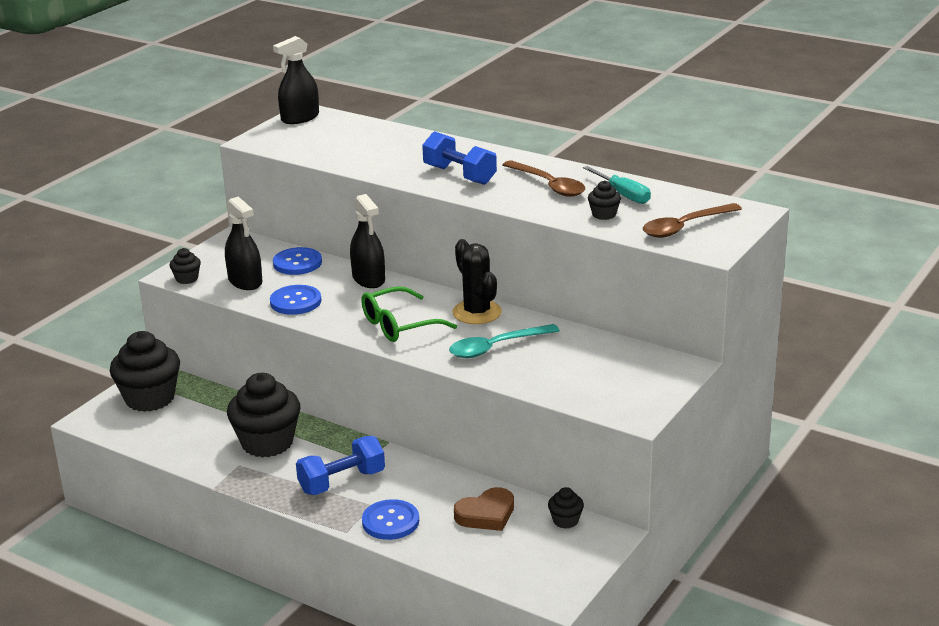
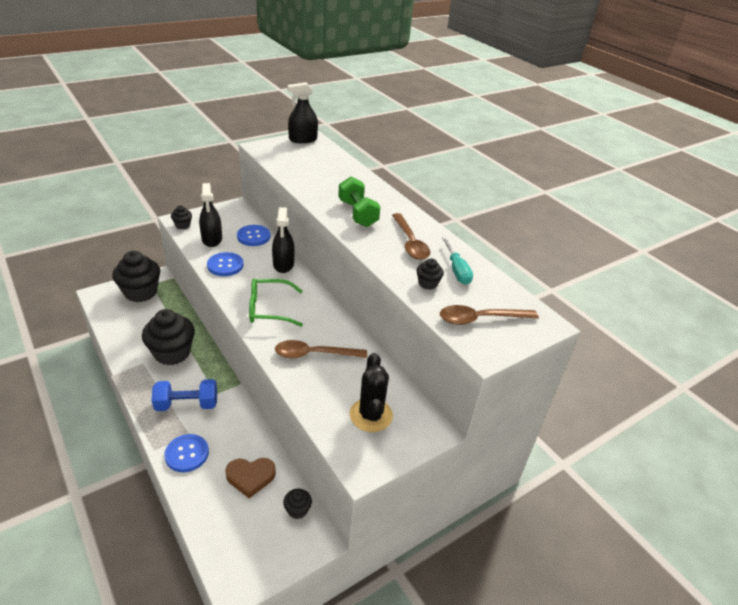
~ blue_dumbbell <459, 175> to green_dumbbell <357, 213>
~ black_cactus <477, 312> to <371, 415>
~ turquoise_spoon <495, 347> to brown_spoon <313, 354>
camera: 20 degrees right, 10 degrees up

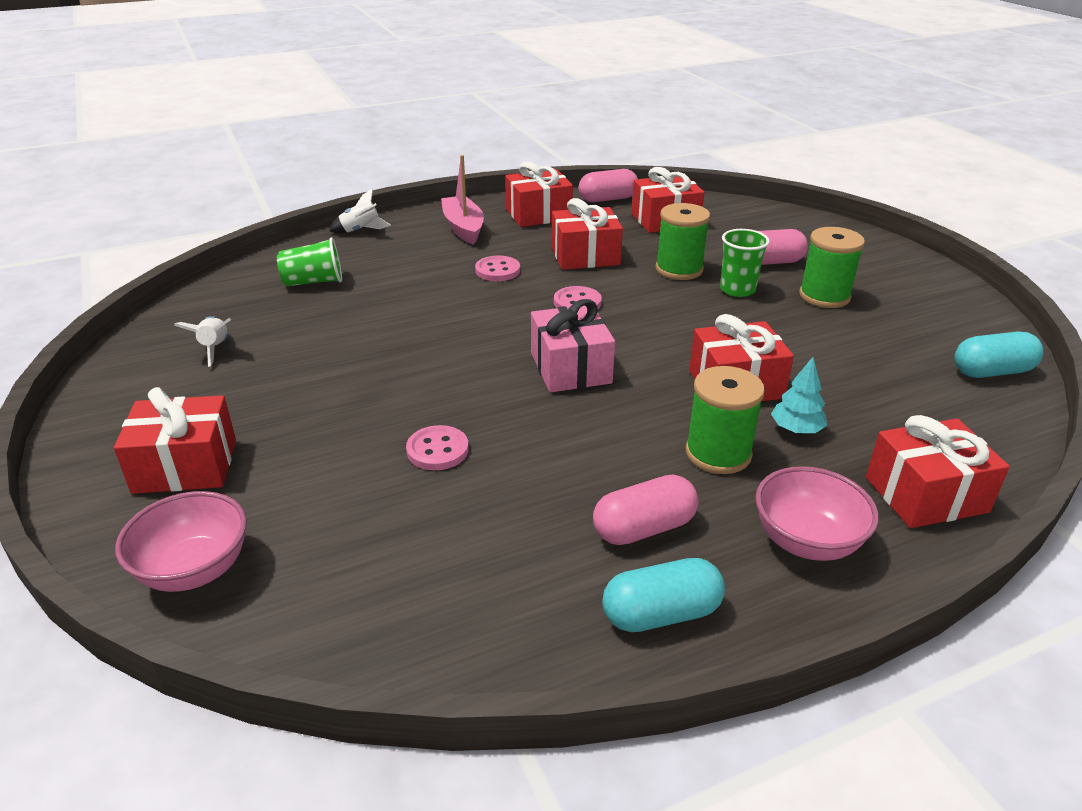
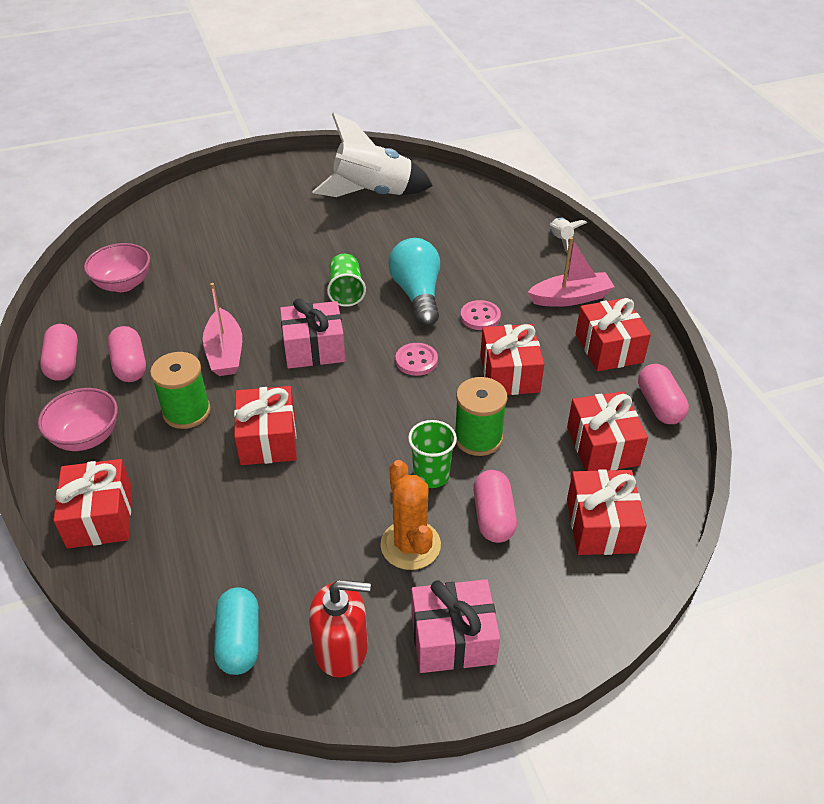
~ green_spool <824, 296> to orange_cactus <410, 545>
~ green_cup <313, 282> to <346, 291>
~ white_rocket <215, 348> = <373, 193> x2.37
- turquoise_tree <796, 429>
~ red_gift <185, 466> to <601, 525>
- pink_button <437, 450>
~ pink_bowl <194, 570> to <123, 284>
~ turquoise_capsule <661, 614> to pink_capsule <63, 363>
+ turquoise_light_bulb <417, 294>
+ pink_boat <225, 352>
+ pink_gift <453, 638>
+ red_soap_dispenser <341, 648>
camera: 95 degrees right, 10 degrees up

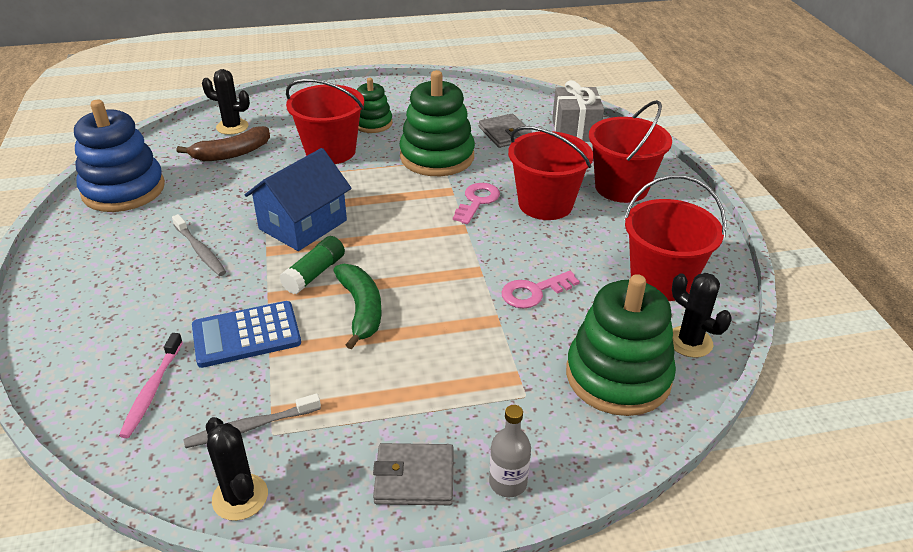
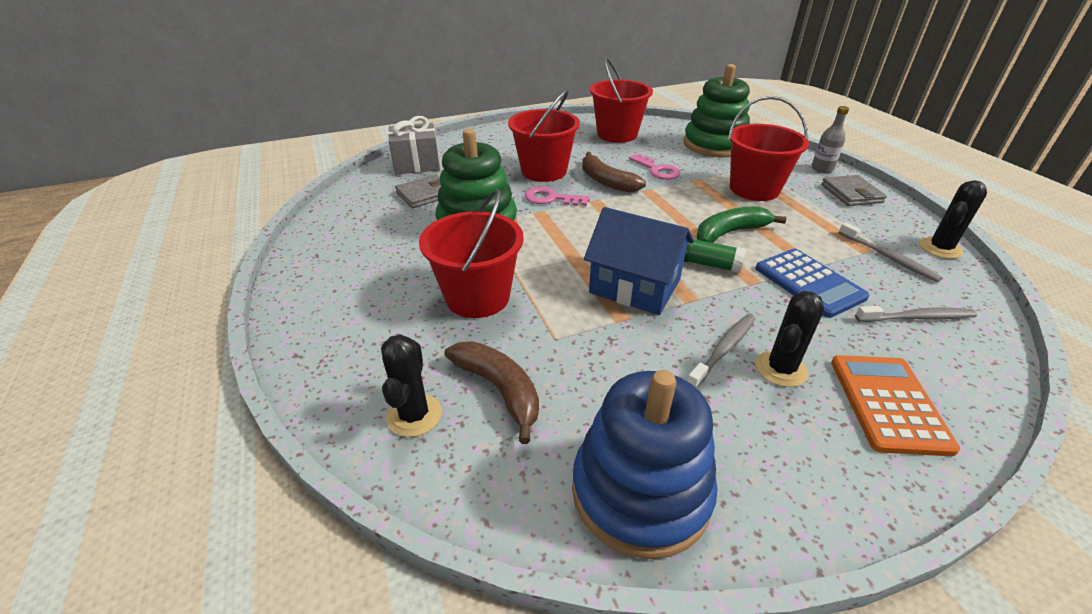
- green_stacking_toy <372, 123>
~ red_bucket <621, 187> to <754, 189>
~ black_cactus <689, 342> to <780, 369>
~ pink_toothbrush <152, 390> to grey_toothbrush <916, 317>
+ brown_banana <606, 181>
+ orange_calculator <888, 404>
camera: 100 degrees left, 0 degrees up

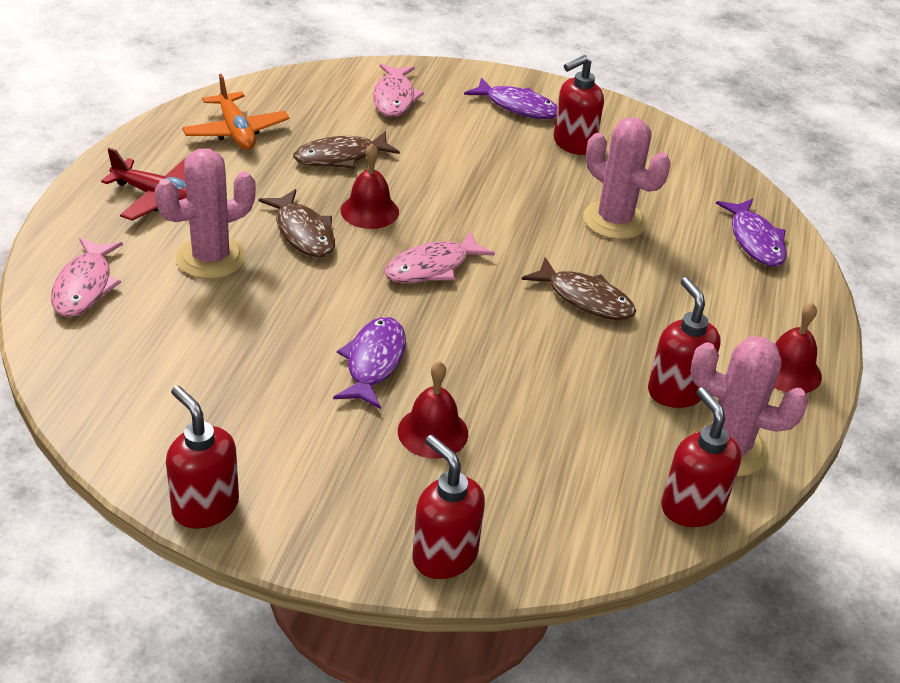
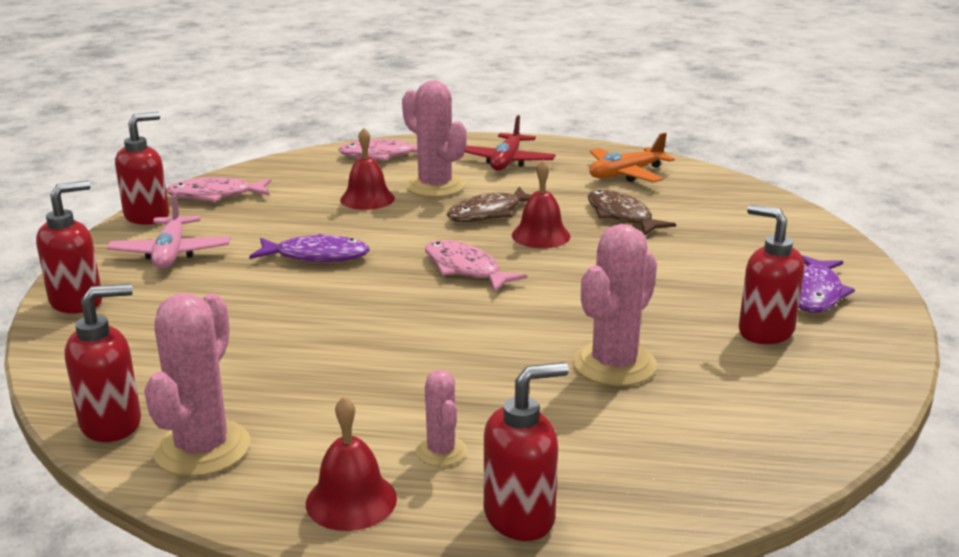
~ pink_fish <394, 98> to <215, 195>
- purple_fish <755, 240>
- brown_fish <585, 299>
~ red_soap_dispenser <675, 391> to <520, 516>
~ red_bell <433, 432> to <367, 199>
+ pink_plane <171, 253>
+ pink_cactus <441, 451>
camera: 85 degrees right, 15 degrees down

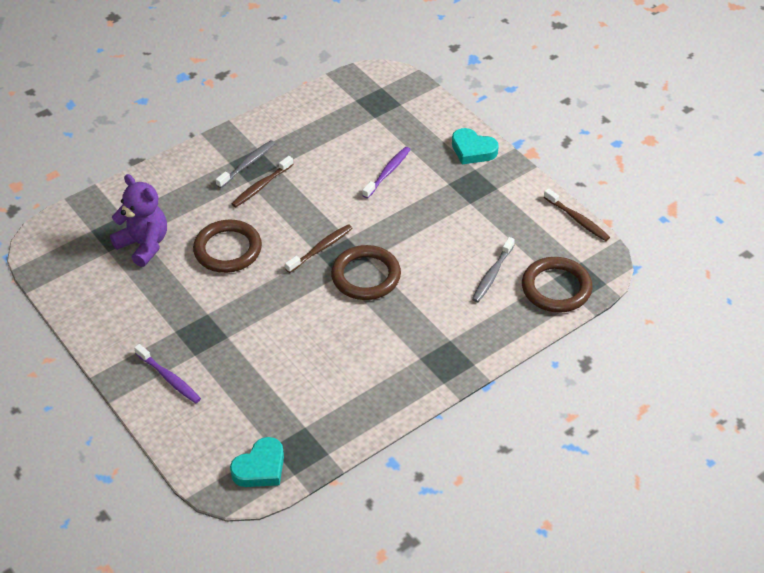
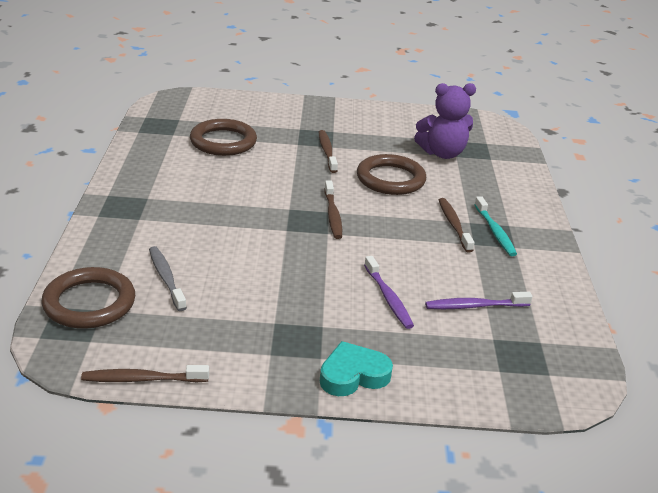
~ grey_toothbrush <247, 164> to turquoise_toothbrush <495, 232>
~ brown_ring <366, 276> to <223, 142>
~ purple_toothbrush <169, 378> to <474, 306>
- turquoise_heart <260, 468>
+ brown_toothbrush <327, 152>
camera: 125 degrees right, 15 degrees down

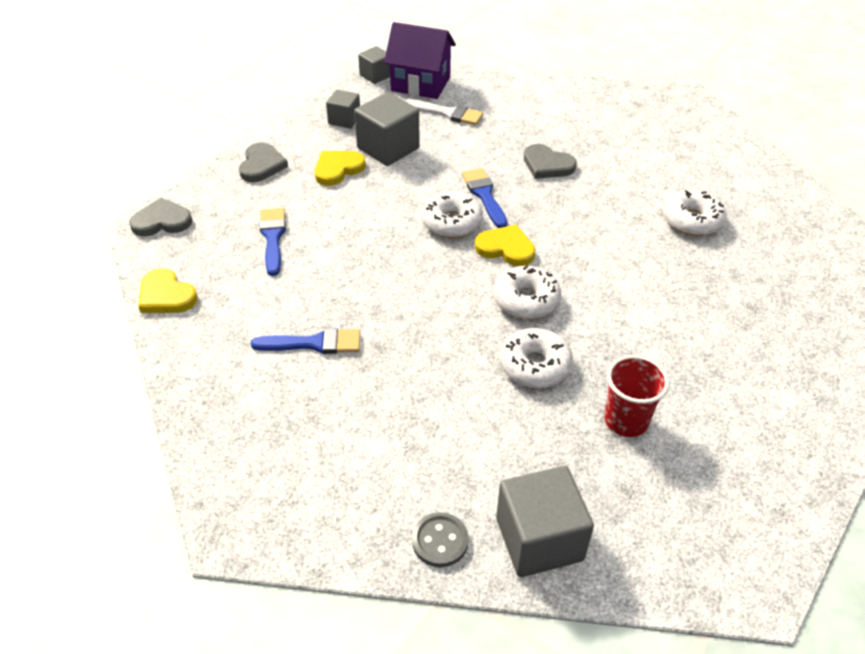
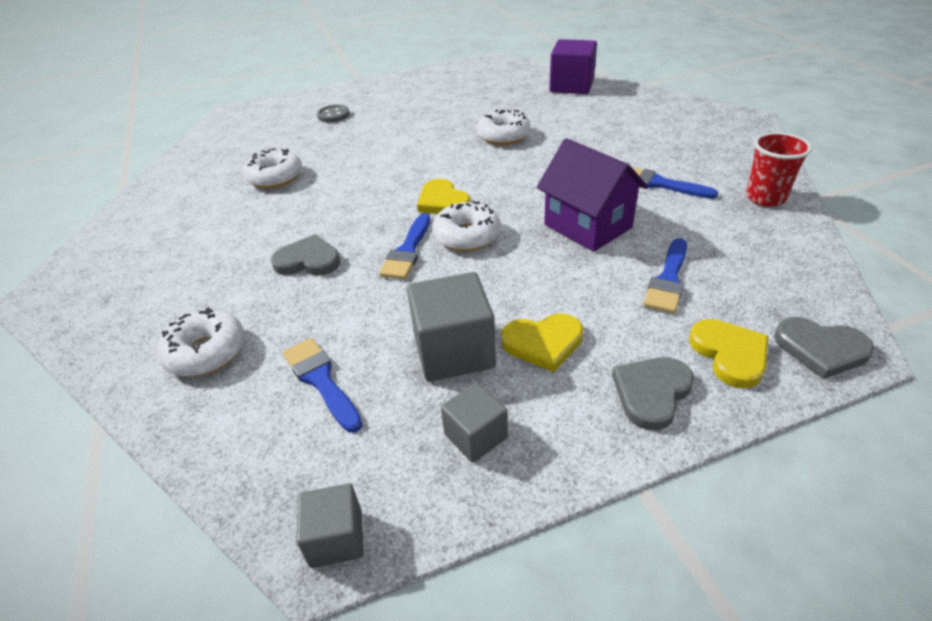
~ purple_house <420, 84> to <587, 226>
~ white_brush <447, 113> to blue_brush <321, 380>
~ grey_heart <547, 165> = <308, 260> 60 degrees counterclockwise
~ white_donut <526, 300> to <206, 352>
~ yellow_heart <166, 295> to <730, 354>
~ red_cup <626, 421> to <765, 197>
~ grey_cube <539, 539> to purple_cube <571, 86>
~ grey_button <440, 541> to <333, 115>
camera: 145 degrees left, 5 degrees down

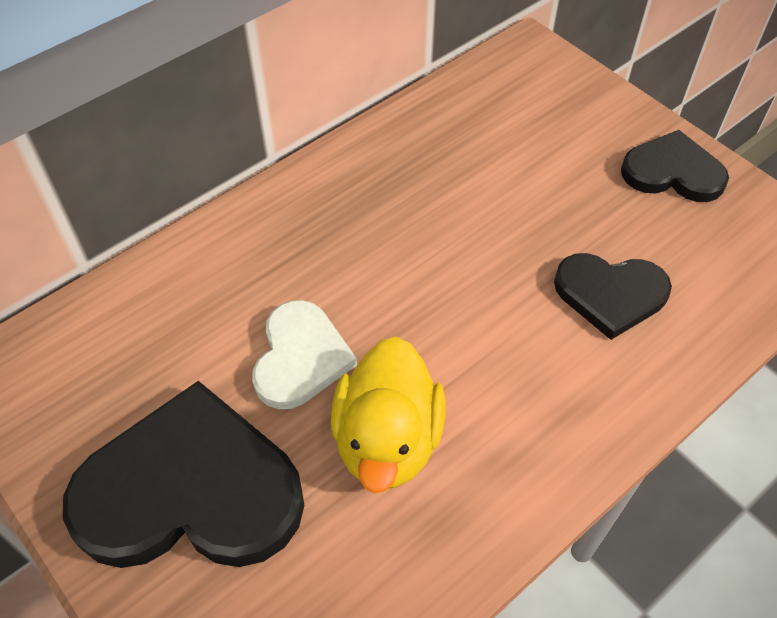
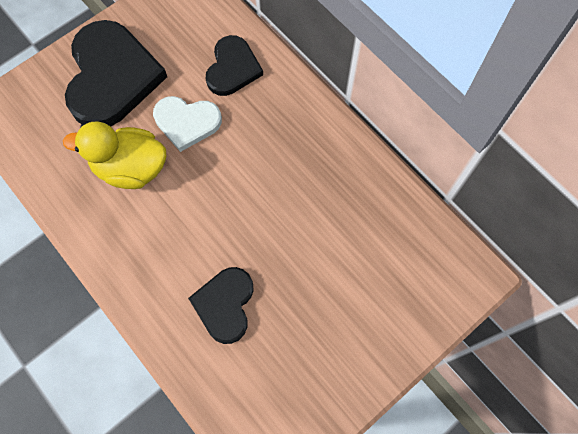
~ black_heart <672, 172> to <232, 68>
camera: 90 degrees right, 15 degrees up

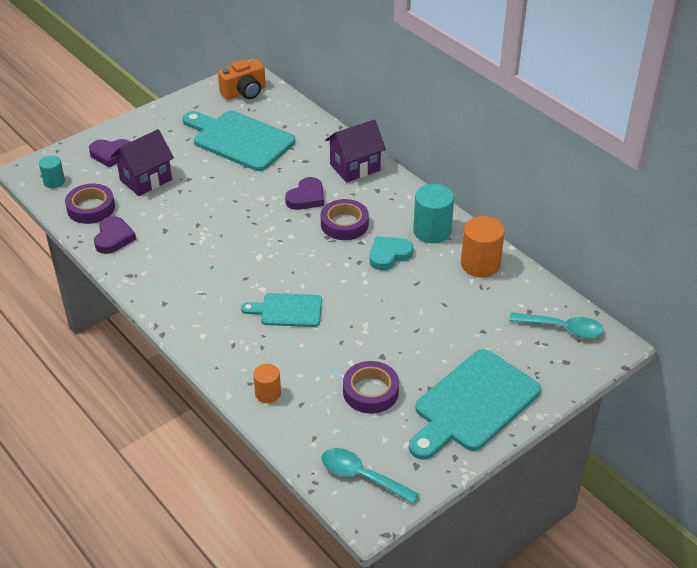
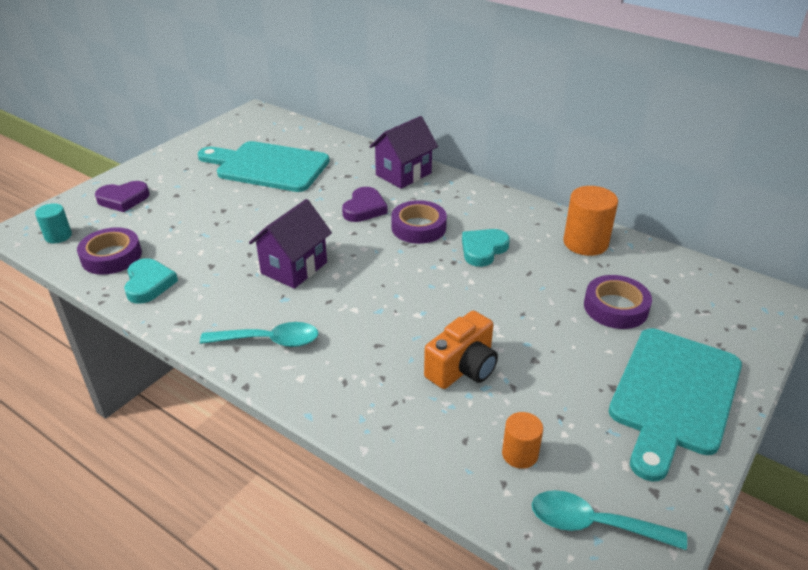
~ orange_camera <244, 92> to <463, 368>
~ purple_house <146, 180> to <294, 268>
- turquoise_cylinder <432, 231>
~ purple_heart <113, 238> to turquoise_heart <149, 284>
- turquoise_cutting_board <287, 310>
~ turquoise_spoon <562, 328> to <269, 341>
~ purple_tape <370, 391> to <615, 307>
~ orange_cylinder <268, 393> to <520, 454>
camera: 15 degrees left, 5 degrees down

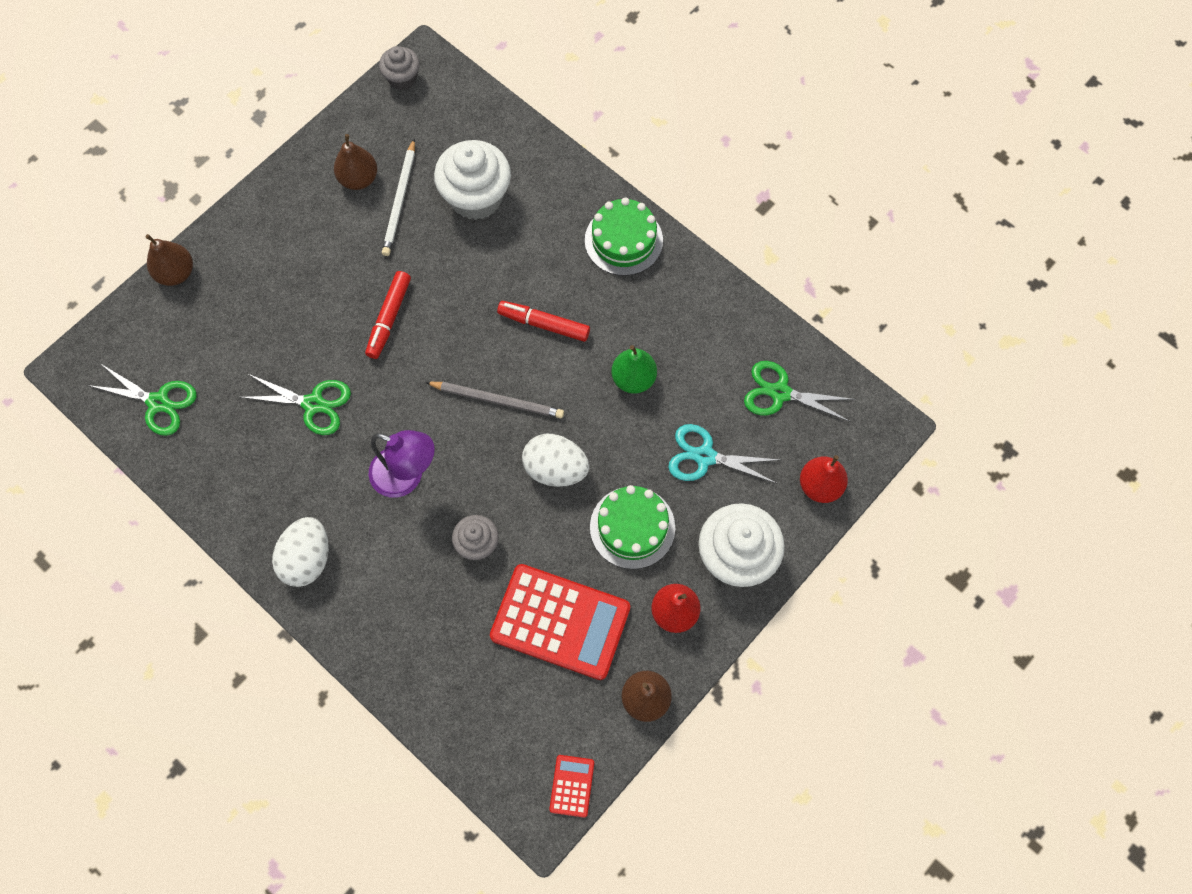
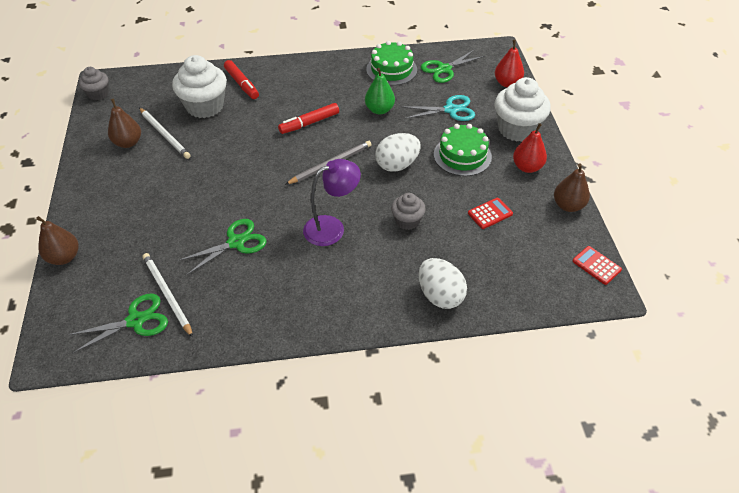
~ green_cake <623, 240> to <391, 69>
~ red_marker <389, 318> to <242, 84>
~ turquoise_scissors <705, 456> = <450, 110> 150 degrees counterclockwise
~ white_egg <307, 559> to <440, 295>
~ red_calculator <560, 622> = <490, 213> x0.44
+ white_pencil <167, 294>
camera: 50 degrees left, 20 degrees down

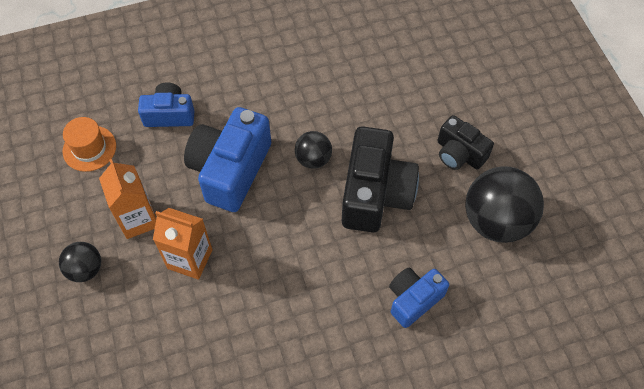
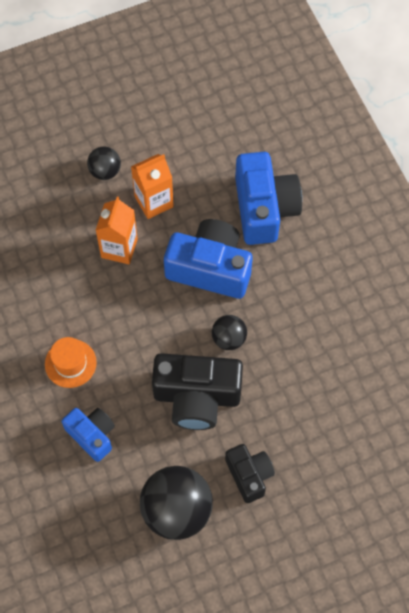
~ blue_camera <169, 114> = <264, 208> x1.71
~ black_camera <459, 153> = <249, 475> 120 degrees clockwise
~ orange_hat <89, 148> to <70, 363>
camera: 85 degrees right, 5 degrees up

